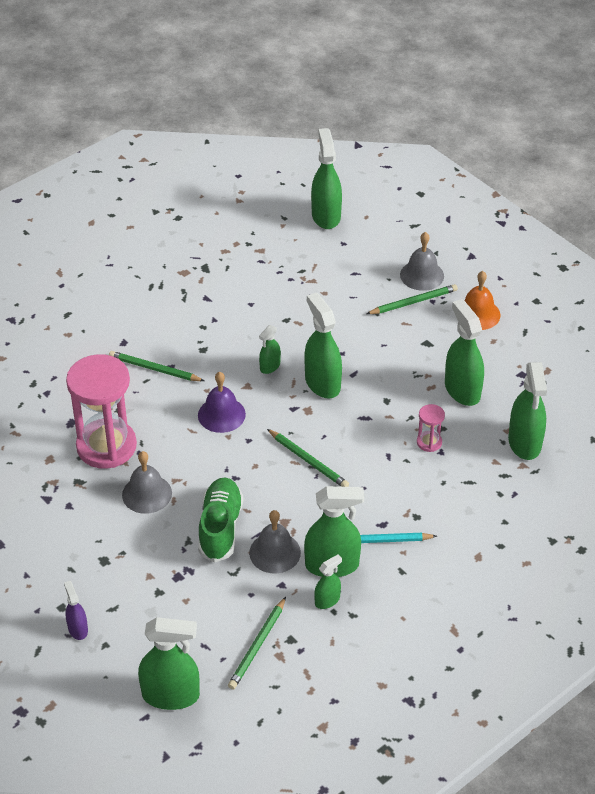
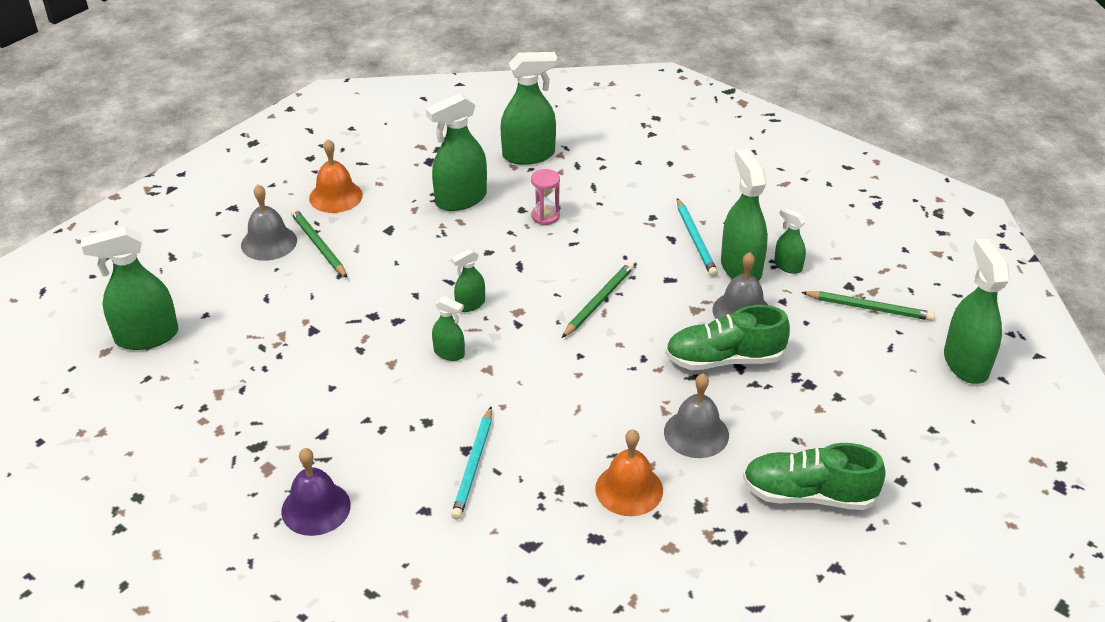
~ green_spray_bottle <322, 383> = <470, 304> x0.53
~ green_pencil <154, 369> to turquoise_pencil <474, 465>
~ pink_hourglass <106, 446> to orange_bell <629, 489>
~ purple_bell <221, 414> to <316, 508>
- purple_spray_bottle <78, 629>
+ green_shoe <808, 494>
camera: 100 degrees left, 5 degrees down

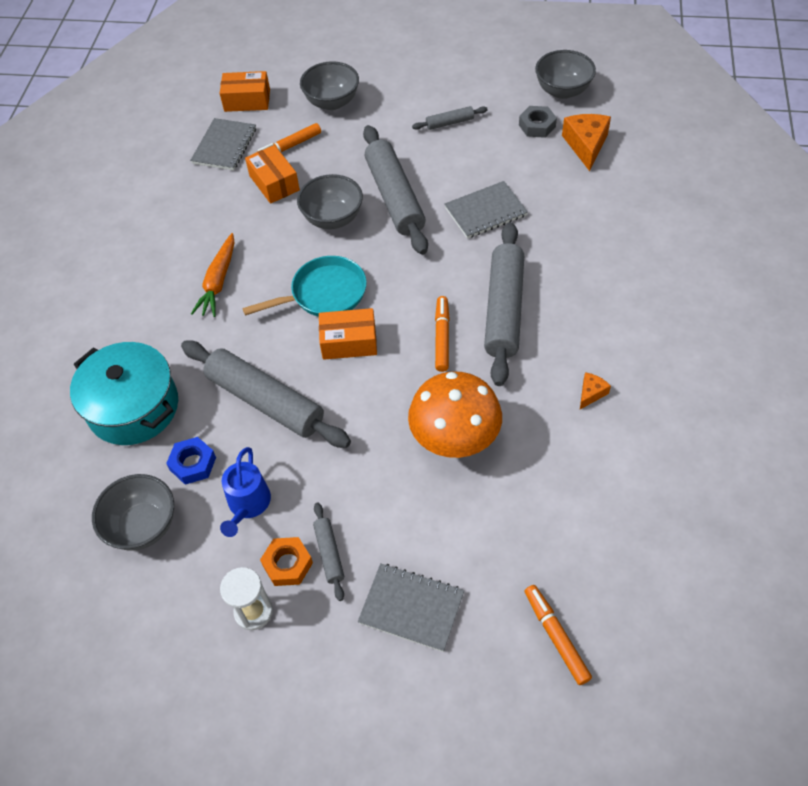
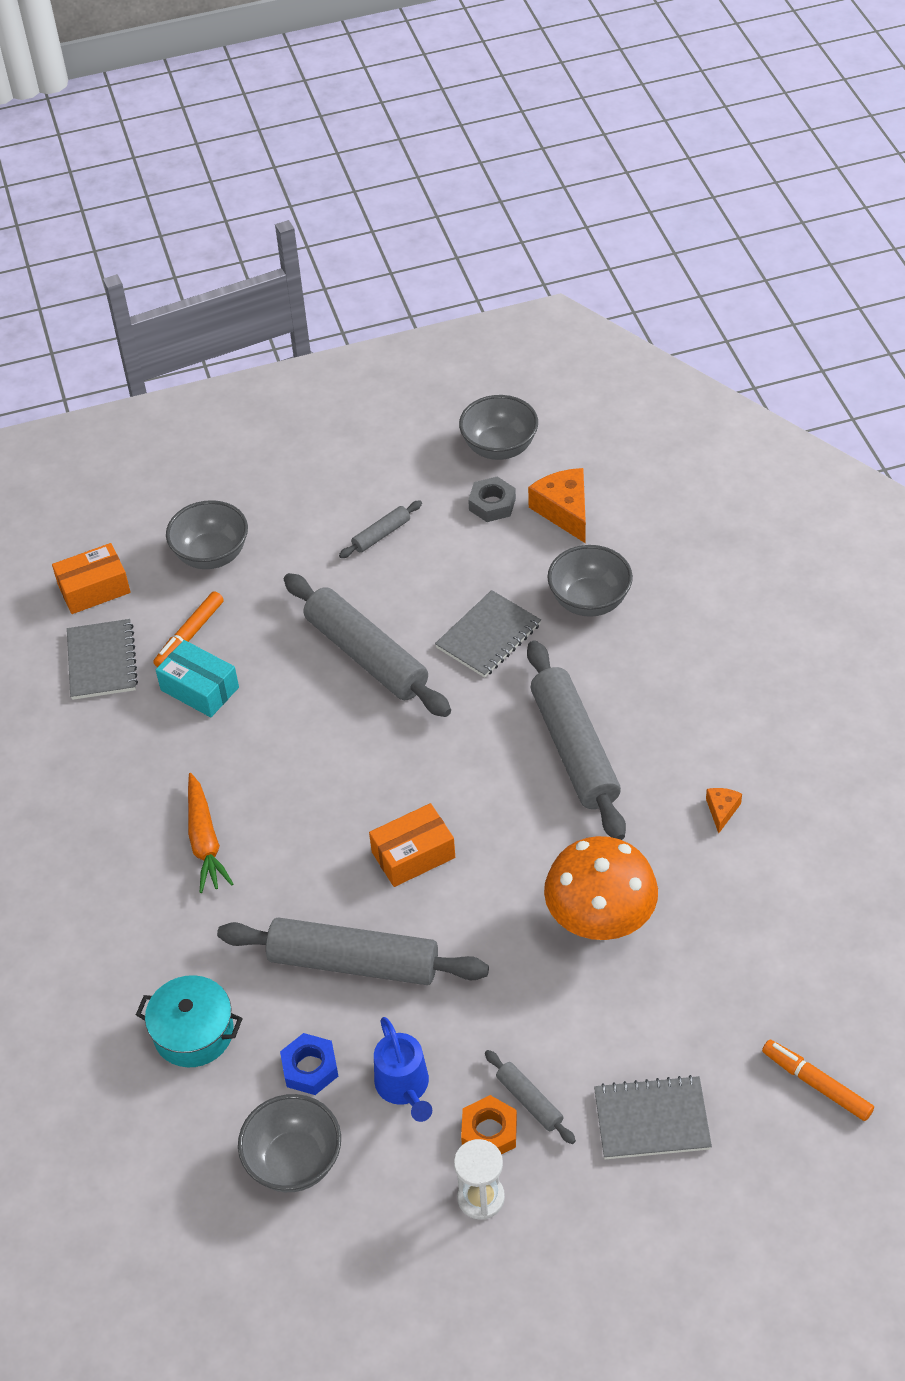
~ orange_box <274, 183> to turquoise_box <199, 689>
~ grey_bowl <333, 218> to <589, 601>
- turquoise_pan <324, 294>
- orange_marker <442, 337>
~ turquoise_pot <133, 407> = <193, 1032> x0.67
camera: 25 degrees left, 5 degrees down

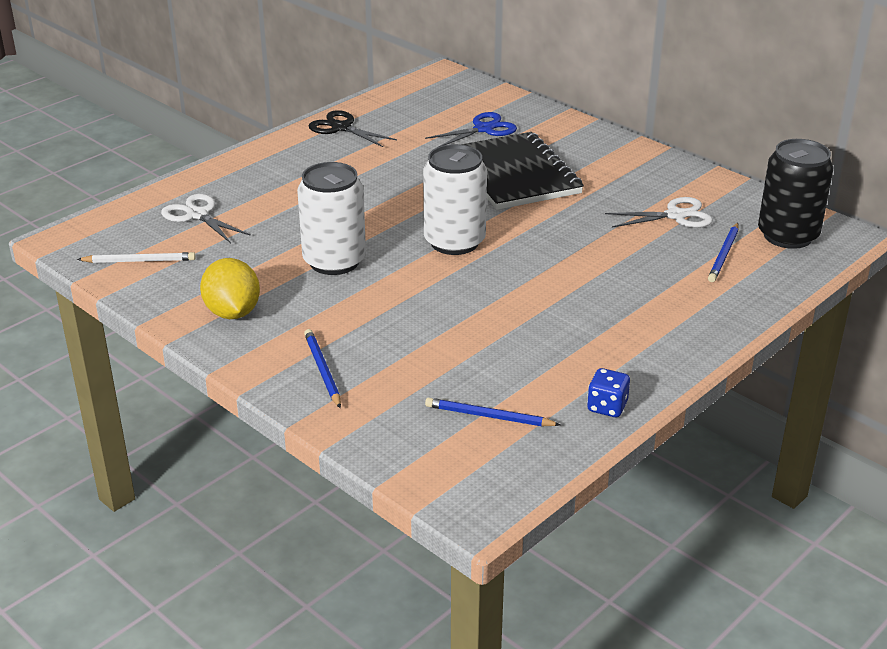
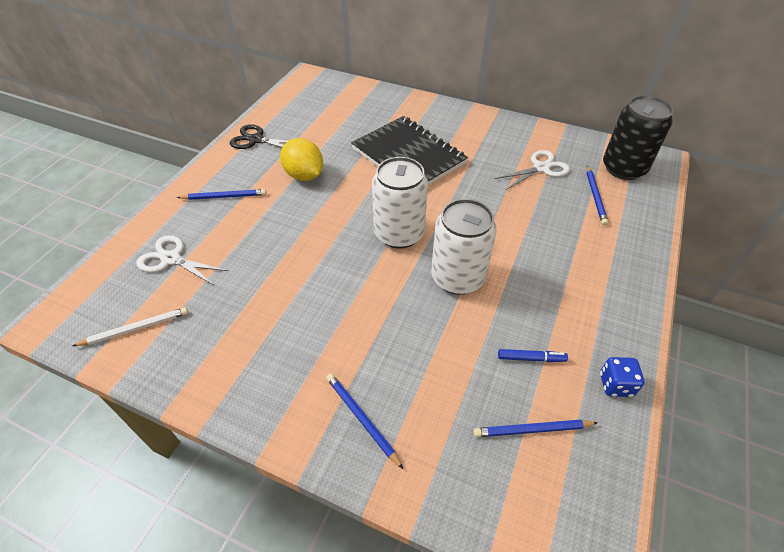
- blue_scissors <483, 129>
~ white_can <334, 261> to <457, 277>
~ yellow_lemon <232, 312> to <304, 175>
+ blue_pencil <224, 196>
+ blue_marker <531, 358>
camera: 20 degrees left, 15 degrees up

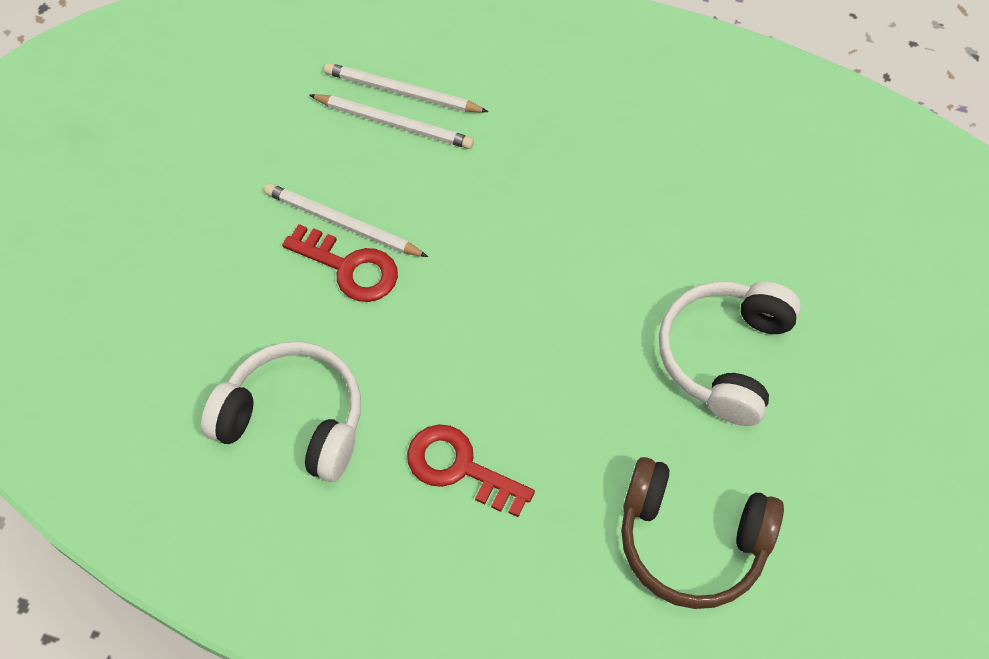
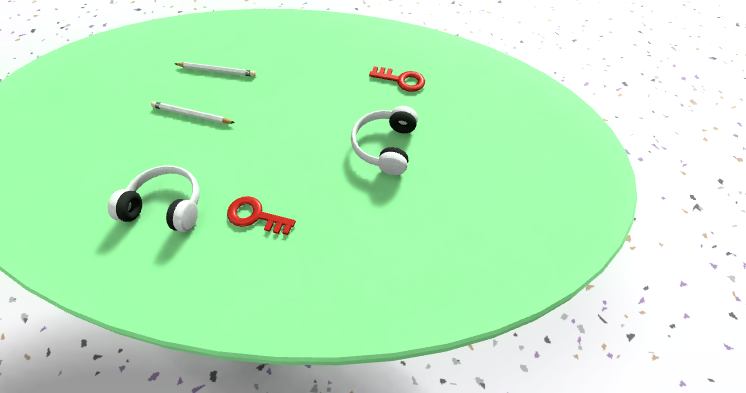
- white_pencil <402, 92>
~ red_key <349, 267> to <401, 80>
- brown_headphones <691, 541>
camera: 10 degrees left, 5 degrees down

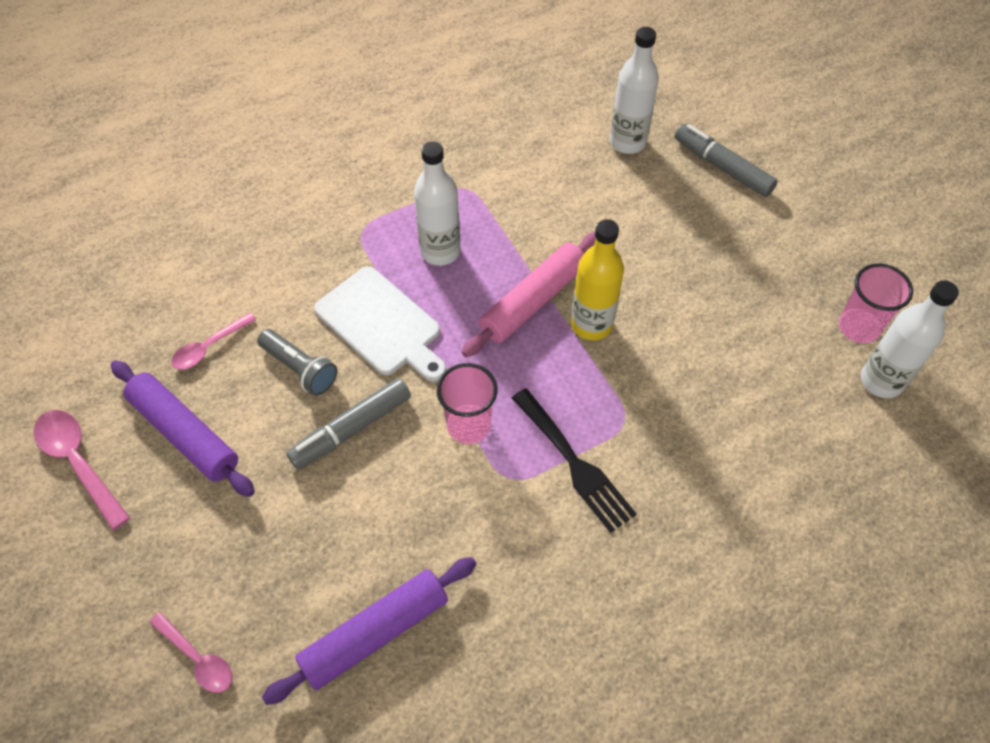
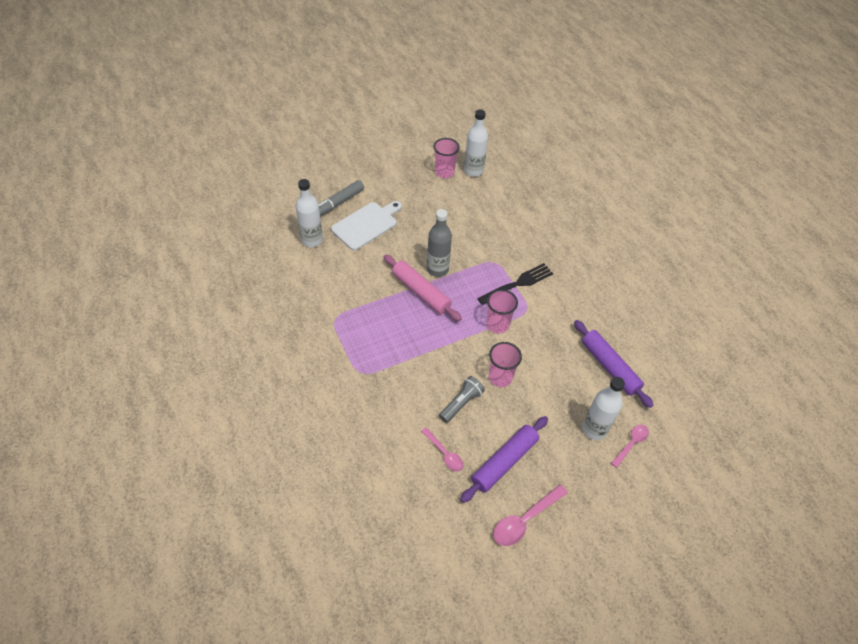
~ white_bottle <440, 251> to <594, 429>
~ yellow_bottle <591, 324> to grey_bottle <437, 269>
~ white_cutting_board <381, 324> to <366, 225>
~ grey_marker <351, 429> to pink_cup <500, 377>
camera: 90 degrees left, 5 degrees down

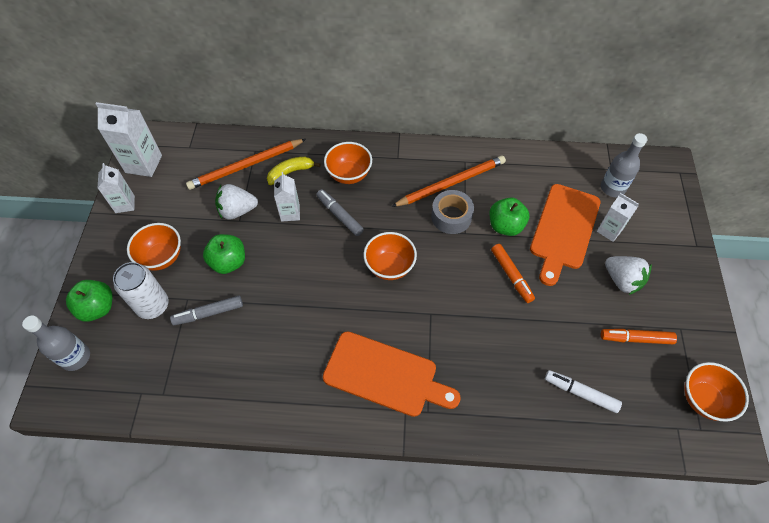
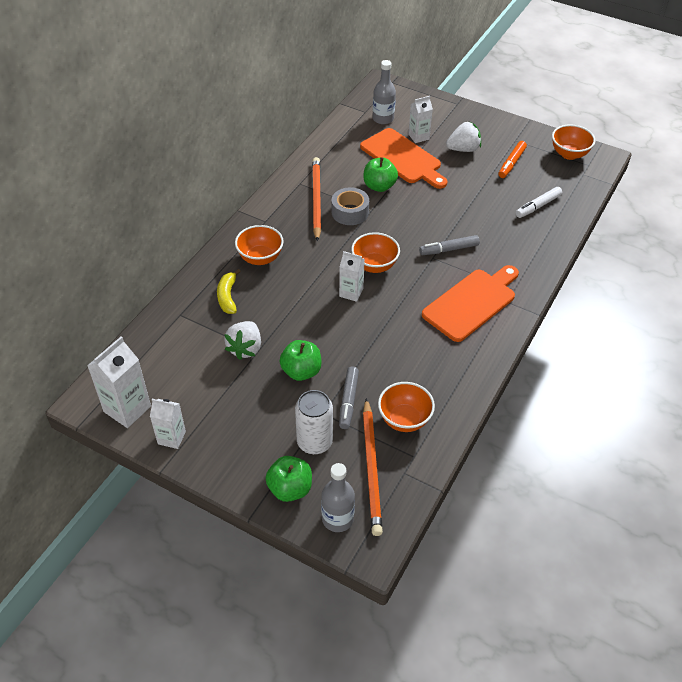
~ orange_pencil <246, 166> to <371, 468>
~ white_carton <290, 213> to <351, 292>
~ grey_marker <339, 215> to <449, 249>
~ orange_bowl <162, 257> to <404, 419>
- orange_marker <511, 276>
camera: 65 degrees left, 10 degrees down

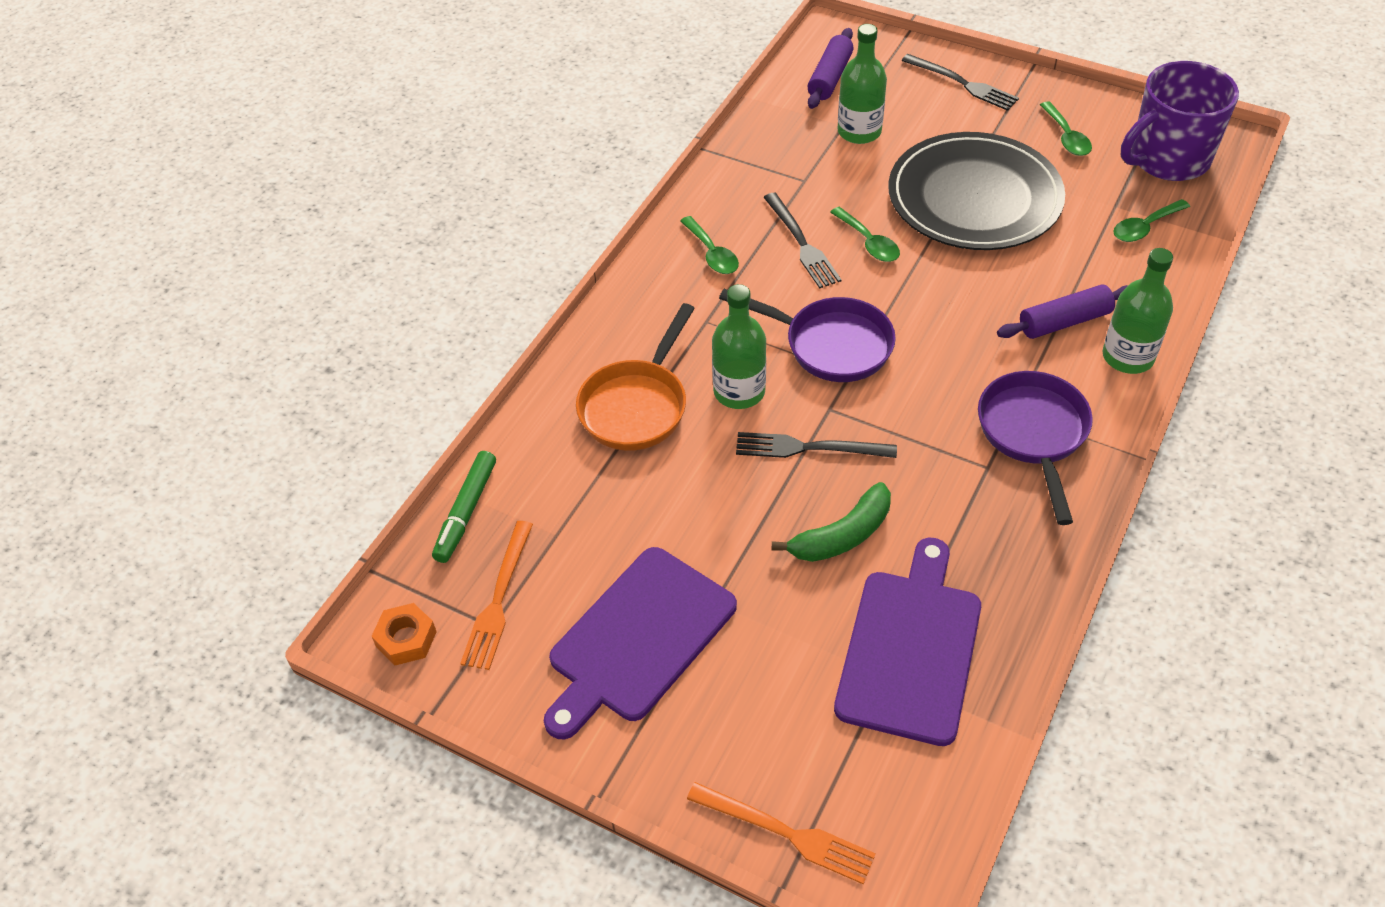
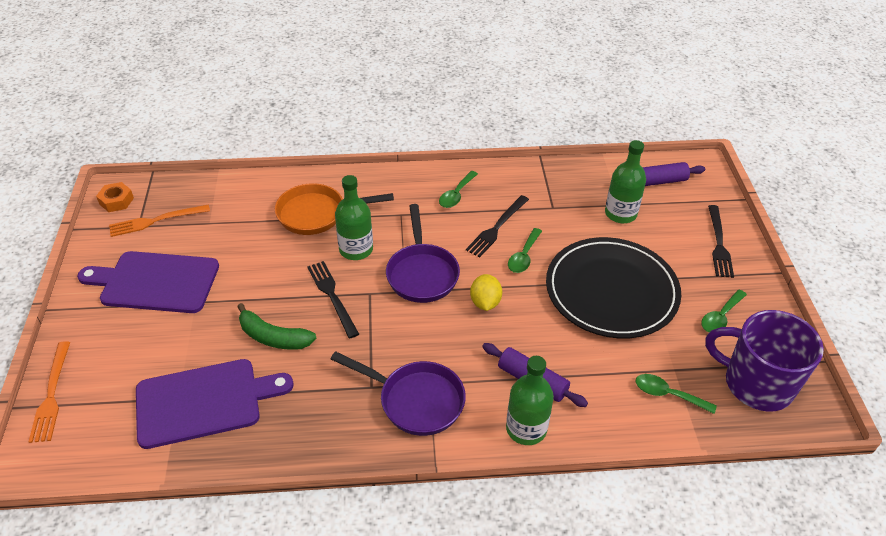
~ purple_pan <1033, 434> = <416, 400> 60 degrees clockwise
- green_marker <466, 512>
+ yellow_lemon <485, 302>
camera: 55 degrees right, 5 degrees down

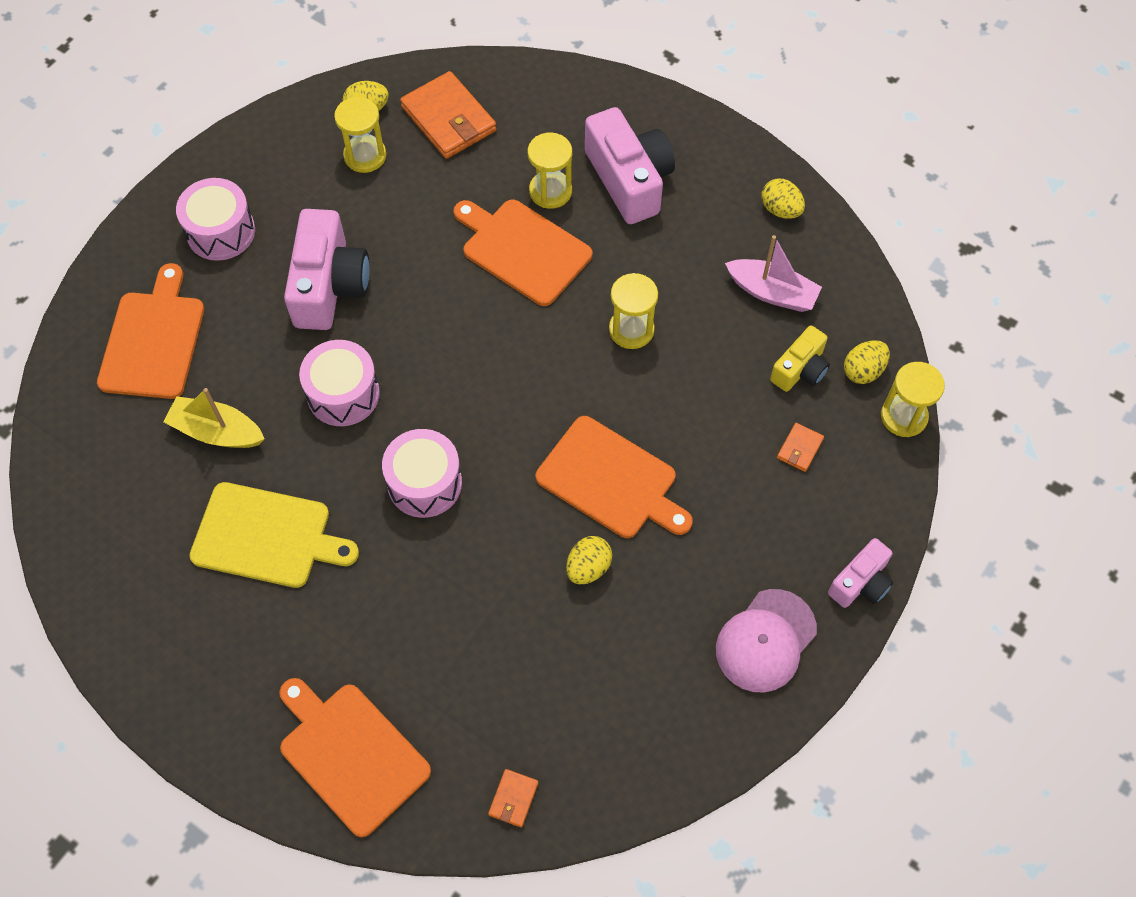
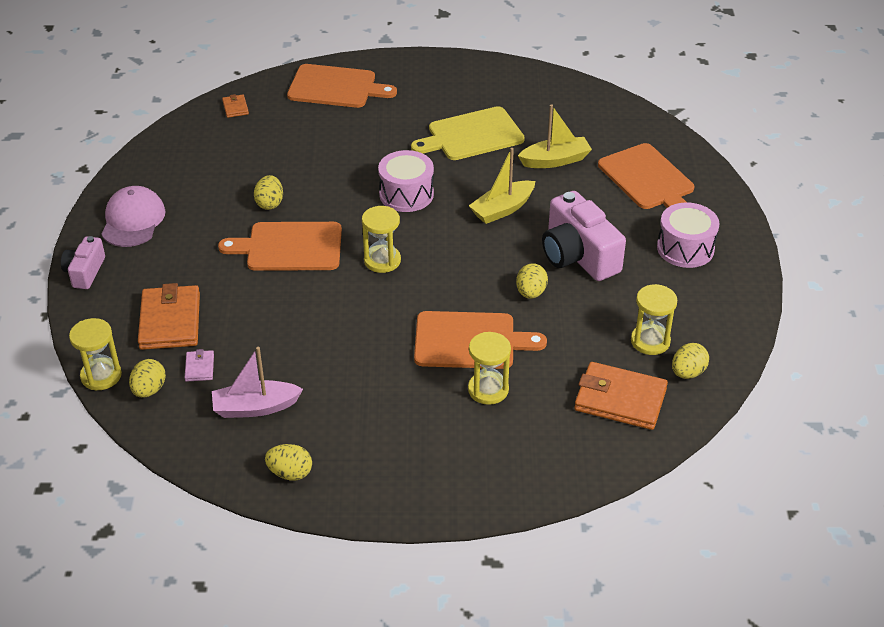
- pink_camera <629, 180>
~ yellow_hourglass <631, 330> to <382, 260>
~ yellow_camera <800, 369> to pink_wallet <199, 367>
~ pink_drum <343, 394> to yellow_boat <502, 209>
~ orange_wallet <799, 448> = <170, 321> x2.17
+ yellow_egg <531, 293>
camera: 145 degrees right, 20 degrees down

